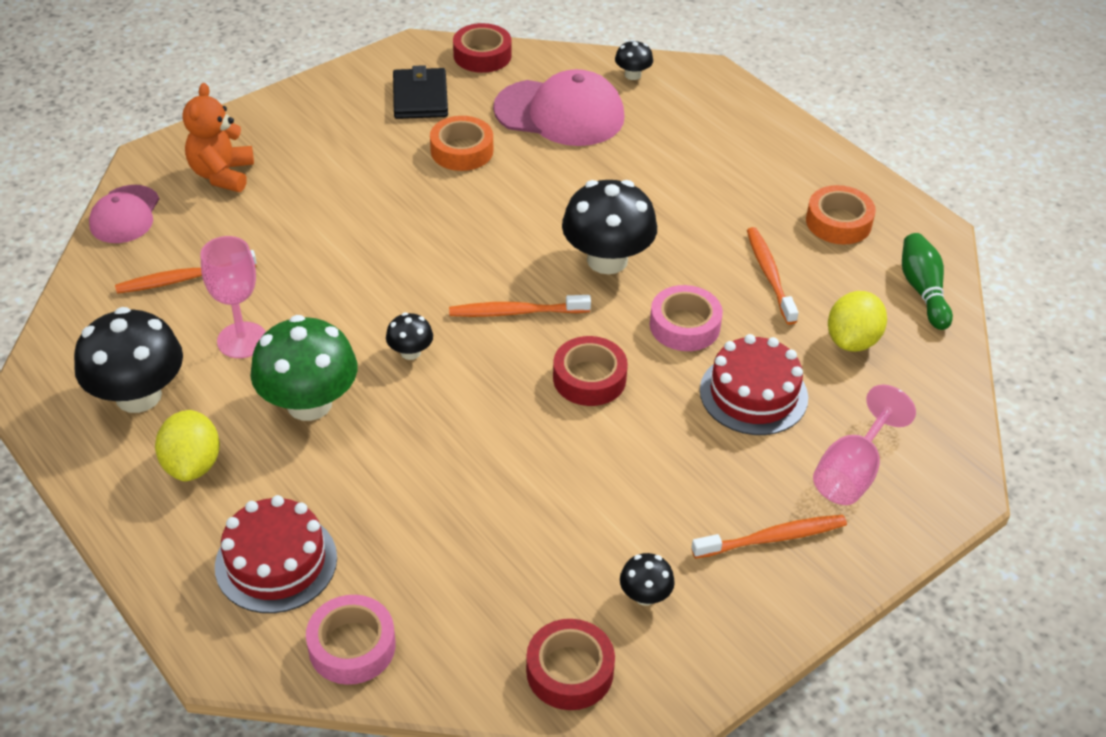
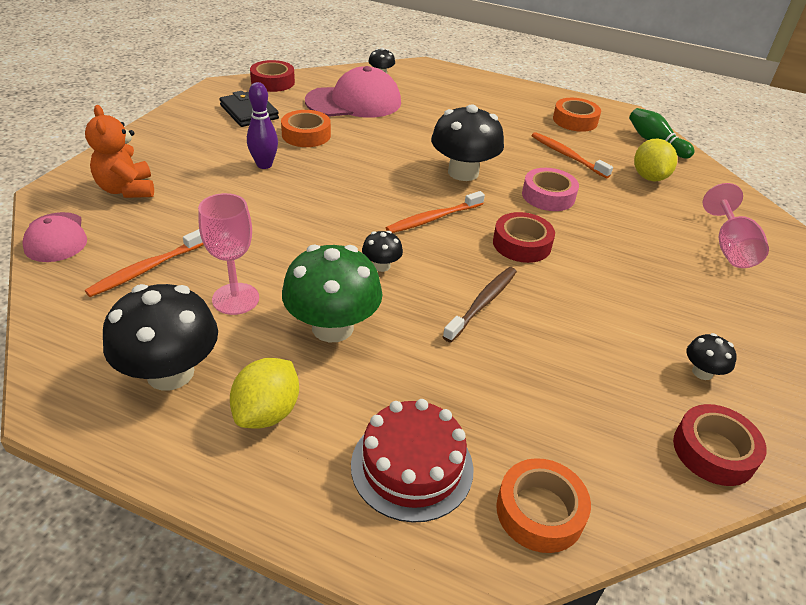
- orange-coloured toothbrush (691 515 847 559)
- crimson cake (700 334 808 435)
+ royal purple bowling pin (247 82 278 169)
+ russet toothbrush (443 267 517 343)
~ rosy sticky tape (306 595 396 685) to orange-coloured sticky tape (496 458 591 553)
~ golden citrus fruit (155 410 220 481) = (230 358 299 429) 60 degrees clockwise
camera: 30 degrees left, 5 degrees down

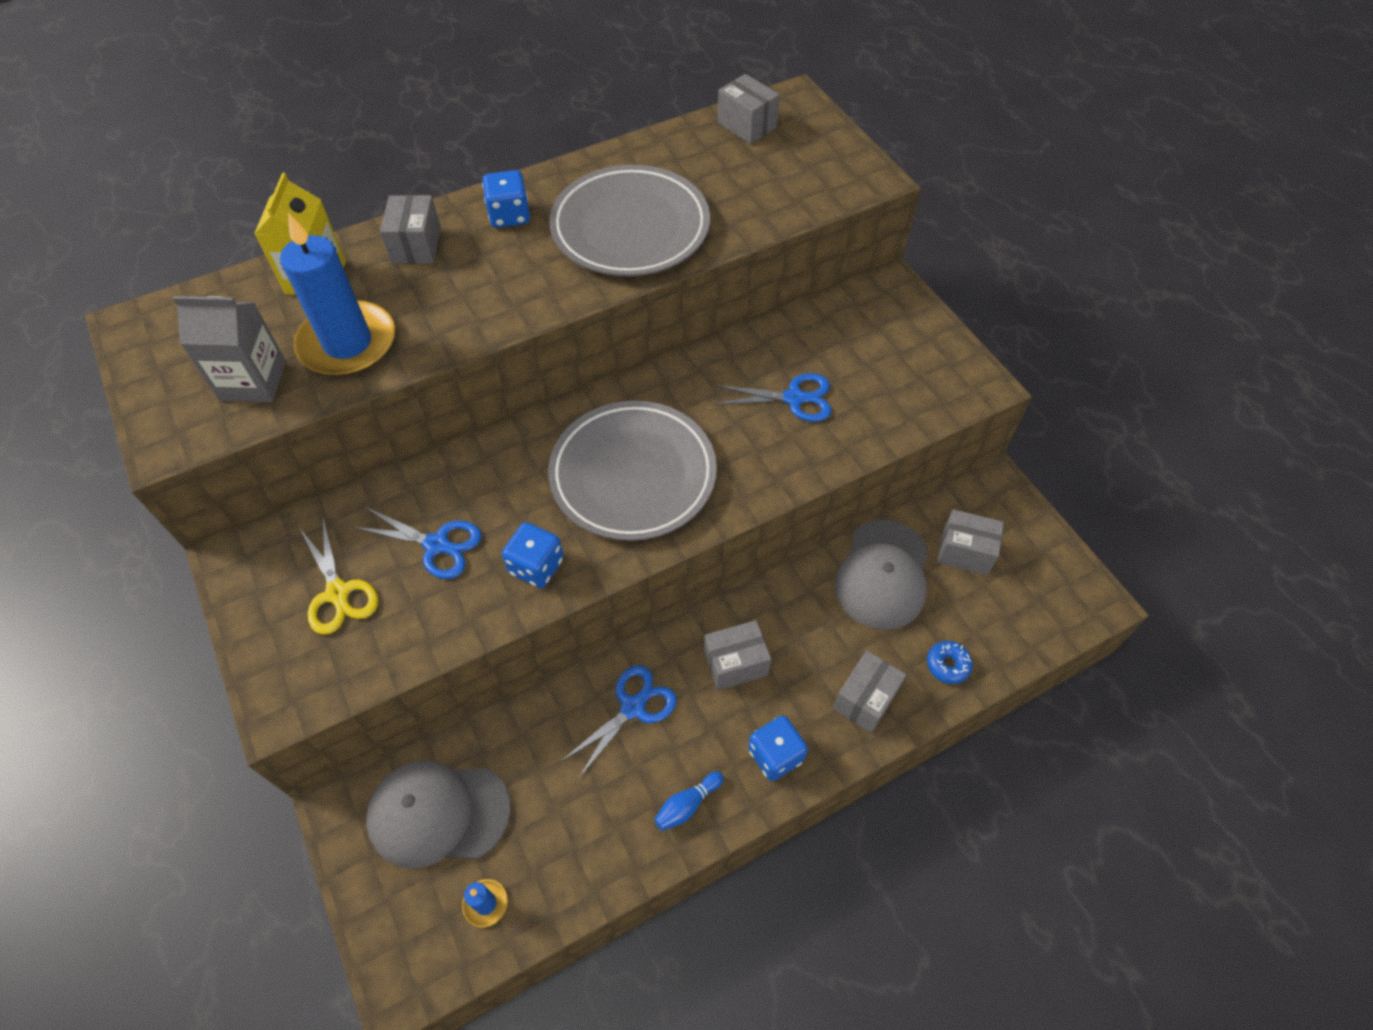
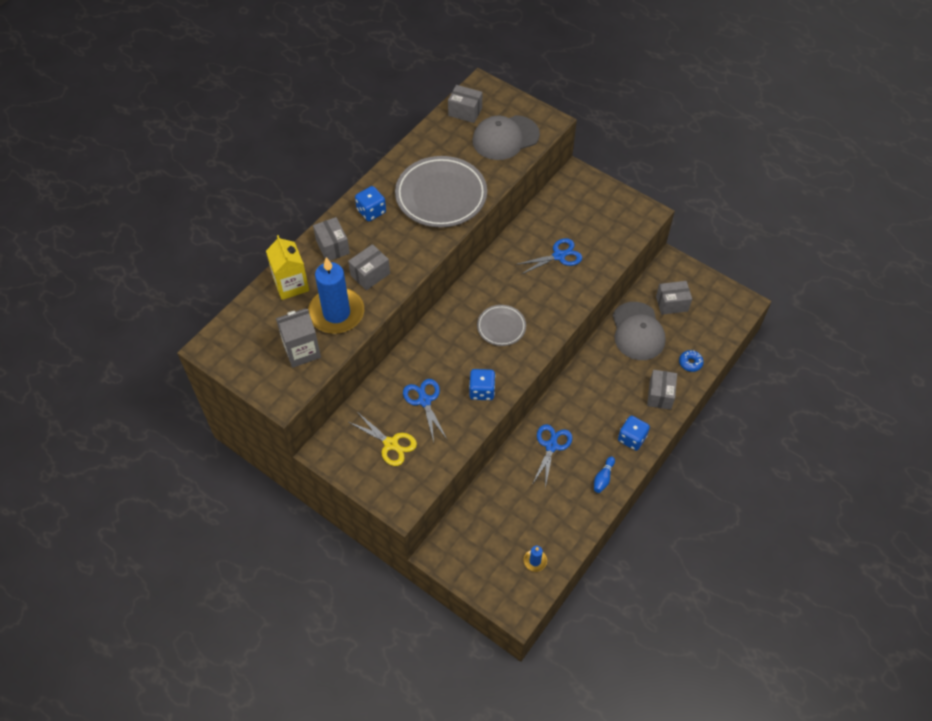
~ grey peaked cap (366 760 511 869) to (472 115 540 160)
~ grey parcel (704 620 771 690) to (348 244 390 290)
~ cobalt shears (353 507 482 579) = (403 379 447 442) 105 degrees counterclockwise
~ grey flat dish (548 401 717 541) = (477 305 526 346) x0.53
camera: 25 degrees left, 0 degrees up

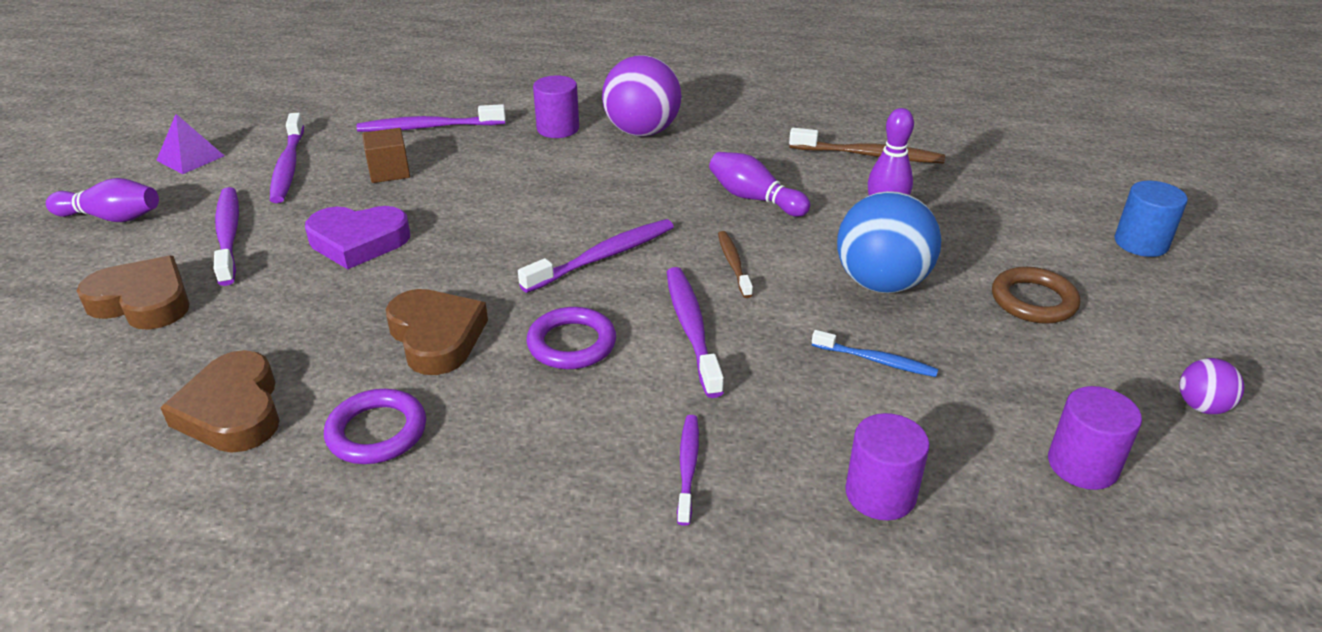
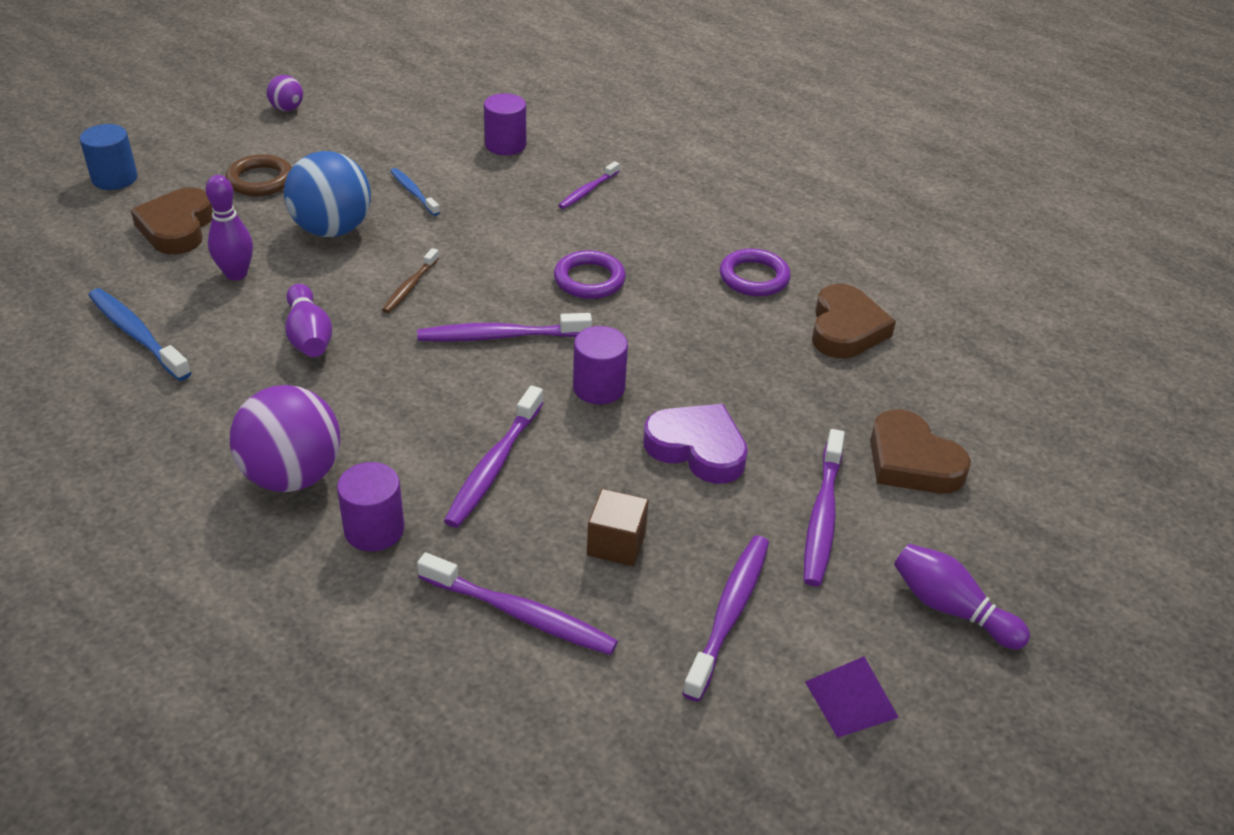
~ russet heart shape (386 289 488 375) to (131 187 213 254)
~ royal purple toothbrush (667 267 724 398) to (444 385 543 528)
~ royal purple solid cylinder (1048 386 1142 490) to (573 326 628 405)
~ russet toothbrush (789 128 945 163) to cobalt toothbrush (88 288 191 381)
camera: 150 degrees left, 5 degrees up

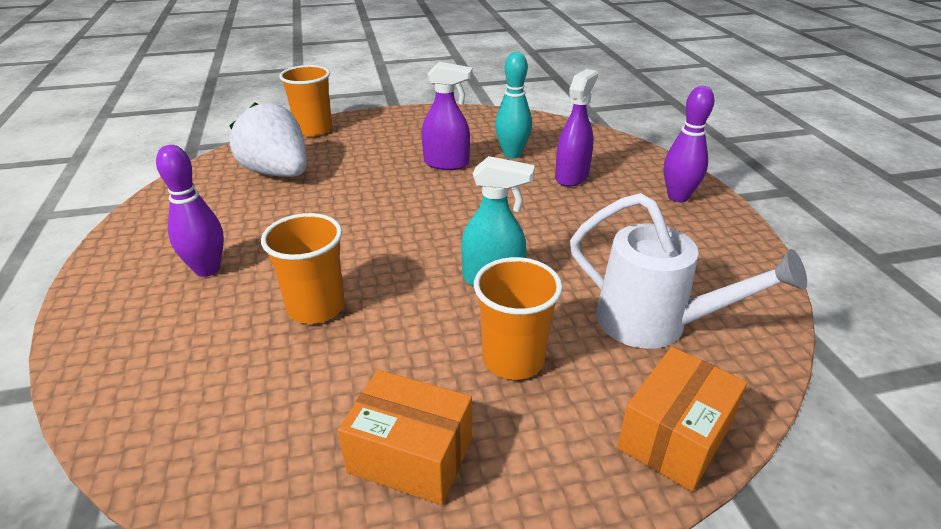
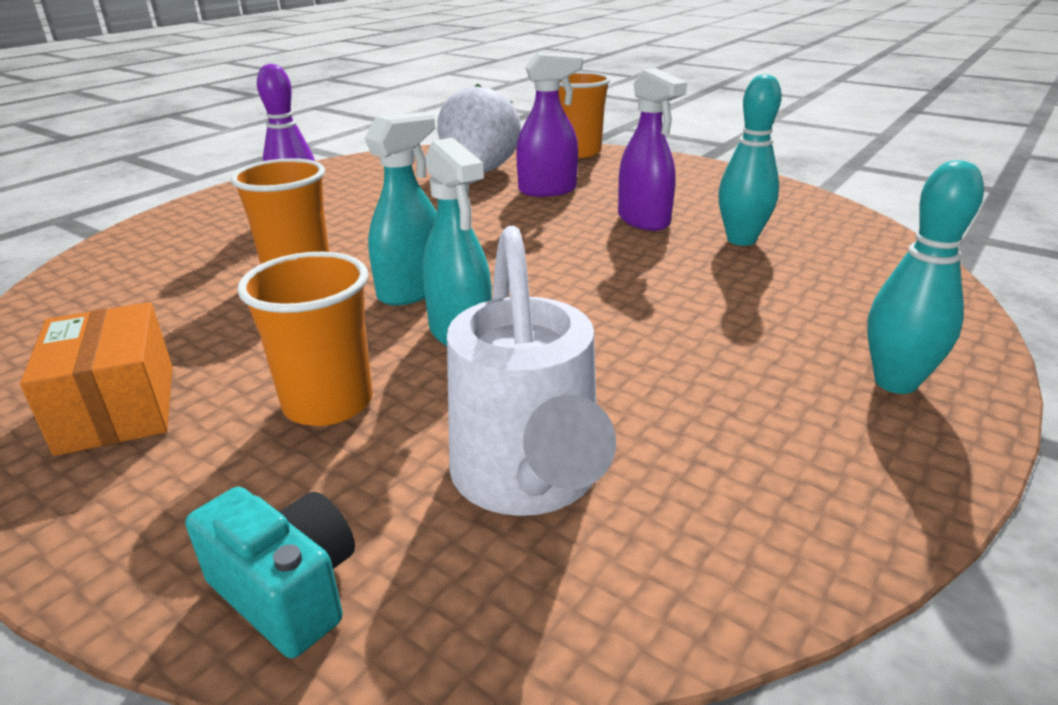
+ aqua spray cleaner (364 112 437 306)
~ royal purple spray cleaner (555 69 598 187) to (516 53 583 197)
~ orange-coloured parcel (617 347 747 492) to aqua camera (185 487 355 658)
~ royal purple bowling pin (664 86 714 202) to aqua bowling pin (867 160 984 394)
camera: 50 degrees right, 5 degrees down

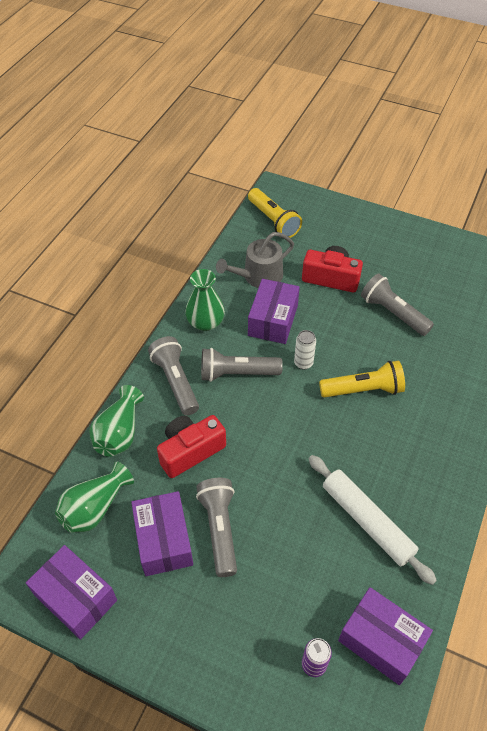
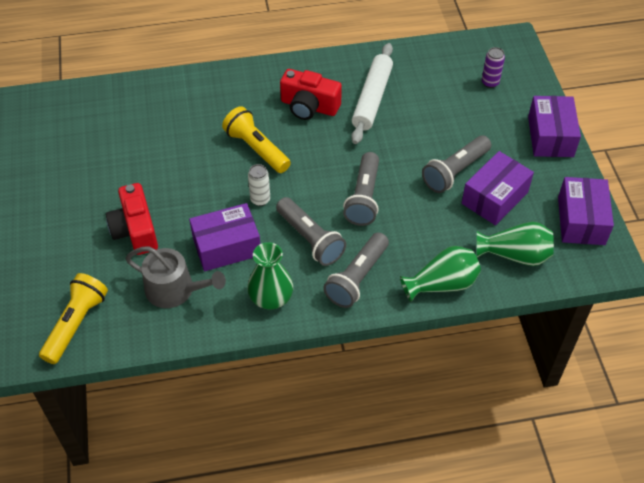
~ crimson camera (157 415 226 478) to (280 69 342 120)
~ royal purple parcel (338 587 433 685) to (528 96 581 157)
~ grey pocket torch (361 273 434 336) to (343 152 379 226)
camera: 125 degrees left, 0 degrees up

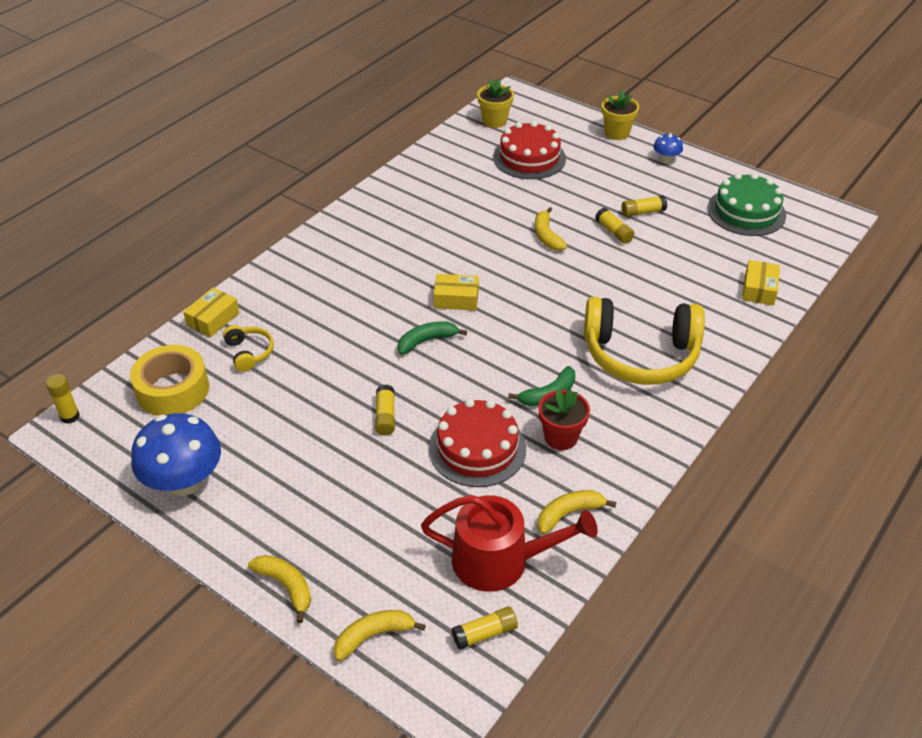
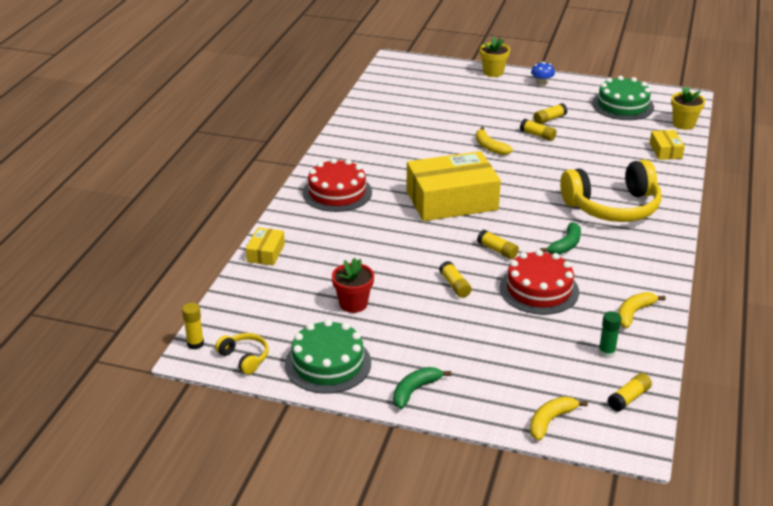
- golden sticky tape (130 345 209 416)
- golden banana (248 555 311 623)
+ golden glue stick (477 230 519 259)
~ golden headset (223 325 274 372) to (215 333 269 375)
~ green banana (397 321 467 355) to (393 367 451 409)
~ golden plant pot (477 79 514 128) to (671 86 705 130)
~ crimson cake (493 121 566 179) to (302 158 372 212)
~ crimson plant pot (538 389 590 450) to (332 258 374 313)
~ cobalt fungus (131 413 221 496) to green cake (285 319 371 394)
~ crimson sprinkling can (421 495 598 592) to green glue stick (598 311 621 359)
~ golden parcel (434 274 479 311) = (406 151 501 221) x2.24
camera: 20 degrees left, 10 degrees down

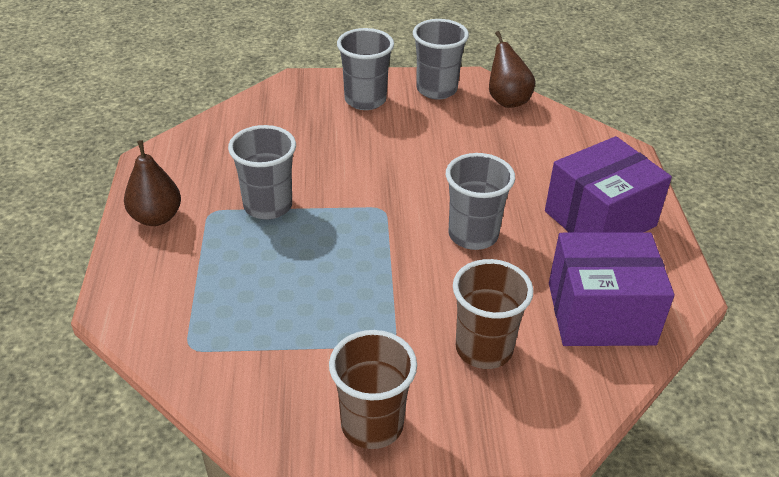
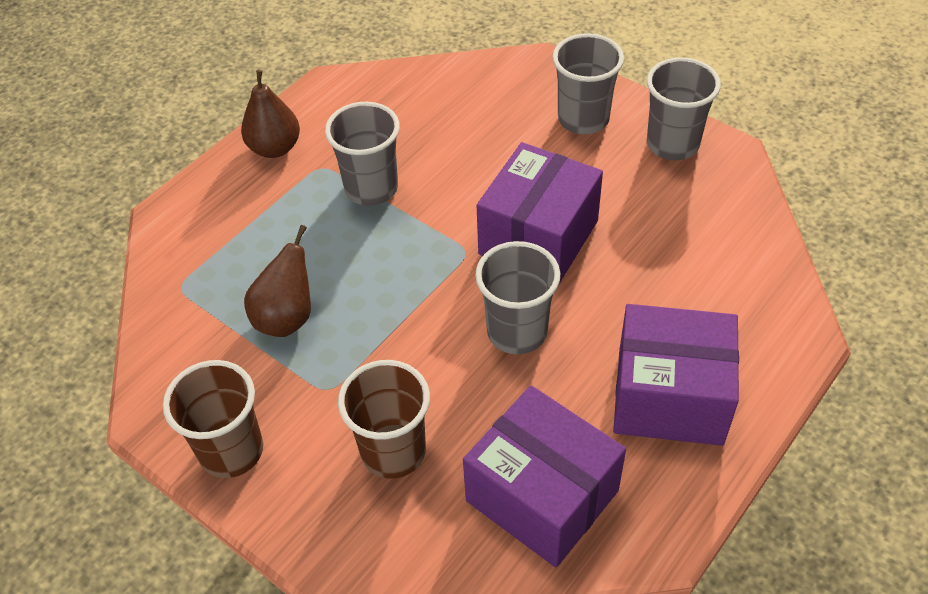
+ royal purple parcel (477 142 603 284)
~ russet pear fruit (489 31 535 108) to (244 225 311 337)
camera: 45 degrees right, 10 degrees up

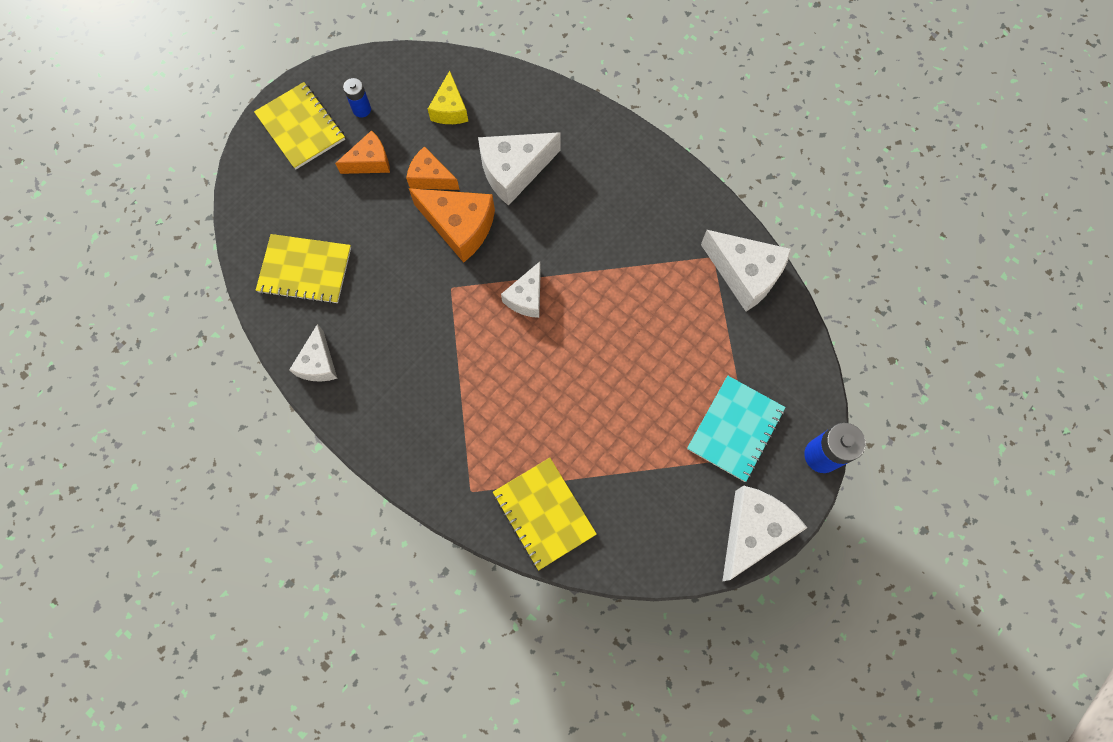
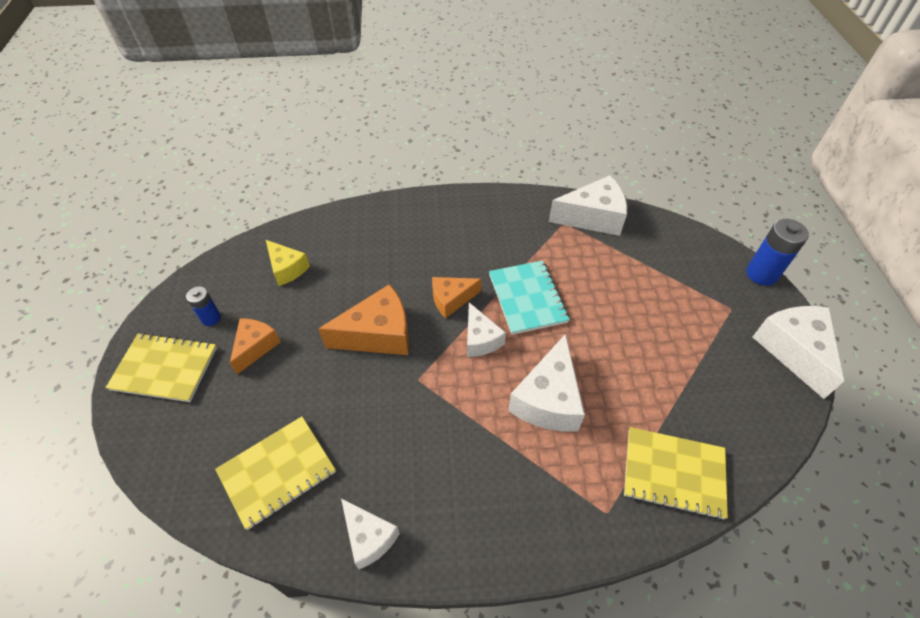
~ orange-coloured piece of cheese (406 146 460 190) to (432 277 482 318)
~ snow-white piece of cheese (478 132 561 206) to (508 334 585 432)
~ aqua exercise book (687 376 786 482) to (489 261 570 335)
camera: 45 degrees left, 20 degrees down

